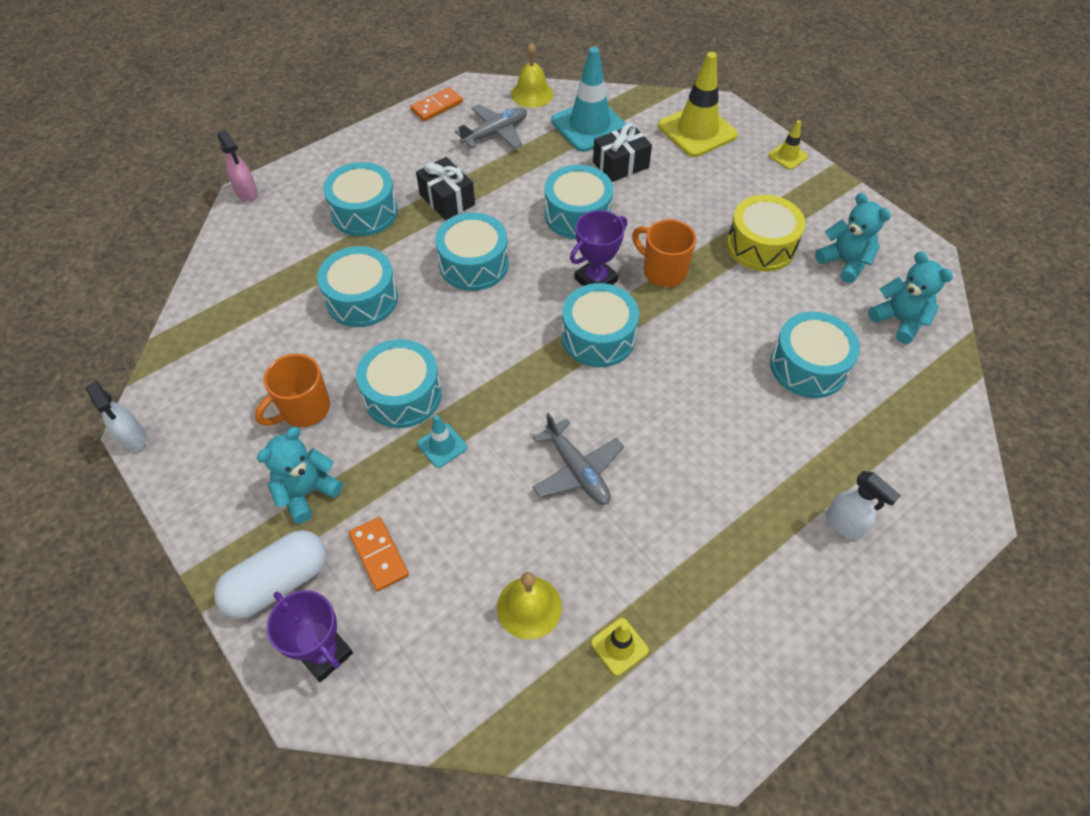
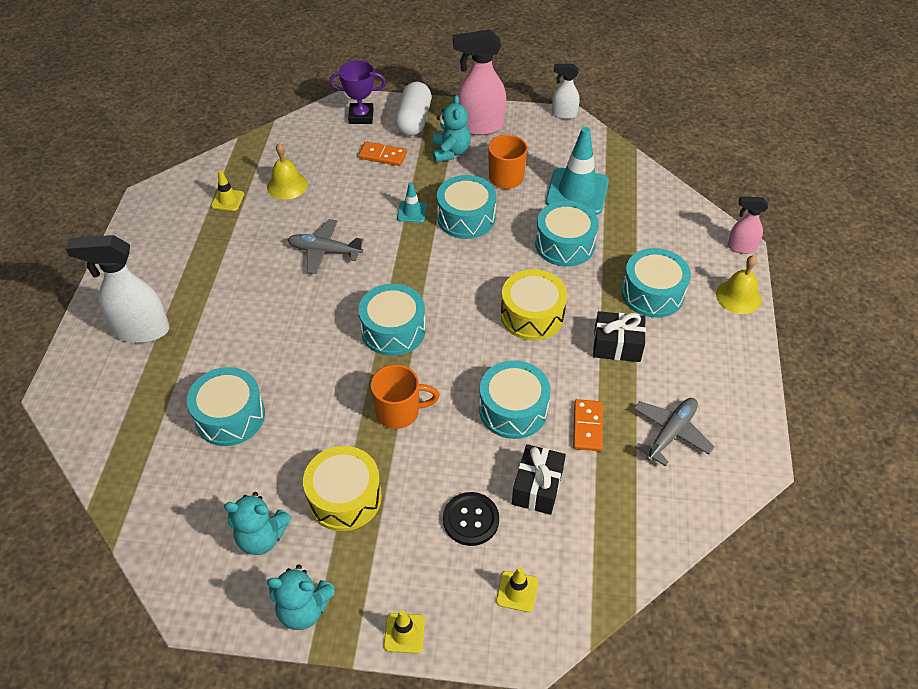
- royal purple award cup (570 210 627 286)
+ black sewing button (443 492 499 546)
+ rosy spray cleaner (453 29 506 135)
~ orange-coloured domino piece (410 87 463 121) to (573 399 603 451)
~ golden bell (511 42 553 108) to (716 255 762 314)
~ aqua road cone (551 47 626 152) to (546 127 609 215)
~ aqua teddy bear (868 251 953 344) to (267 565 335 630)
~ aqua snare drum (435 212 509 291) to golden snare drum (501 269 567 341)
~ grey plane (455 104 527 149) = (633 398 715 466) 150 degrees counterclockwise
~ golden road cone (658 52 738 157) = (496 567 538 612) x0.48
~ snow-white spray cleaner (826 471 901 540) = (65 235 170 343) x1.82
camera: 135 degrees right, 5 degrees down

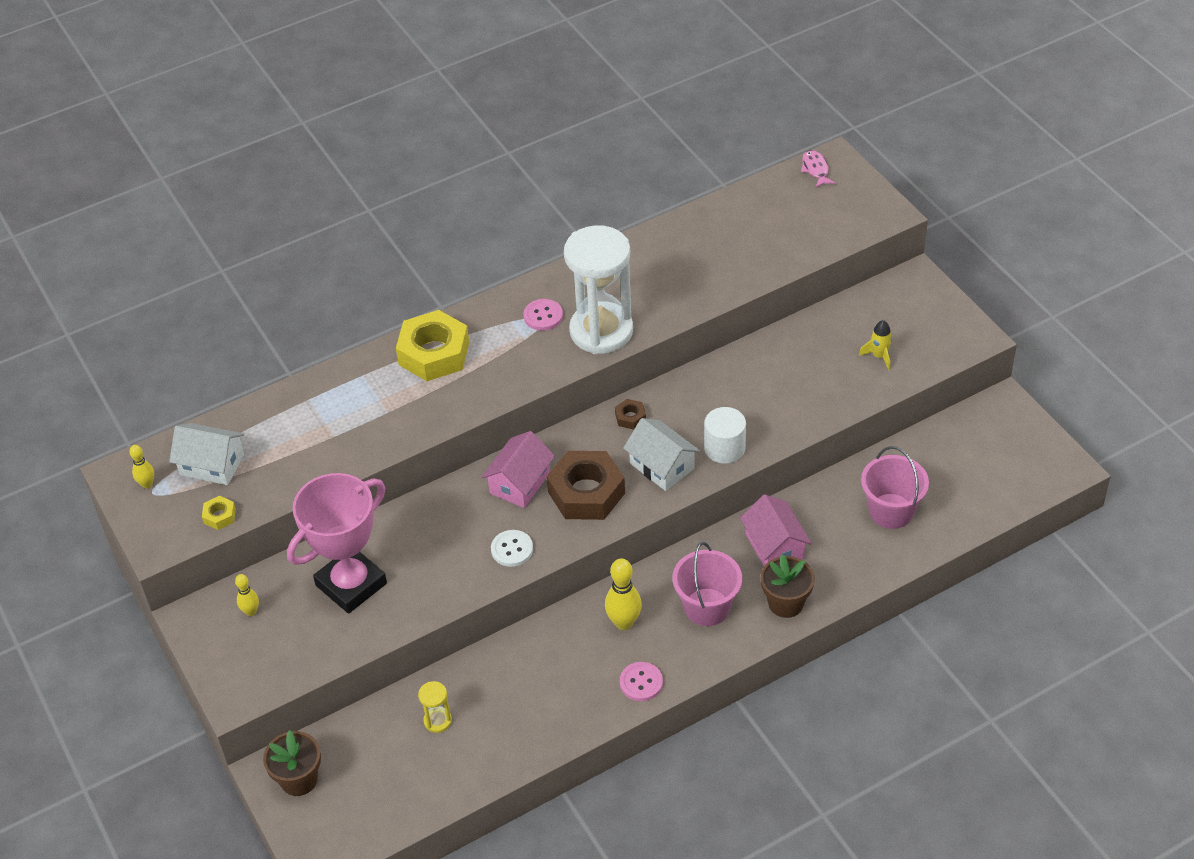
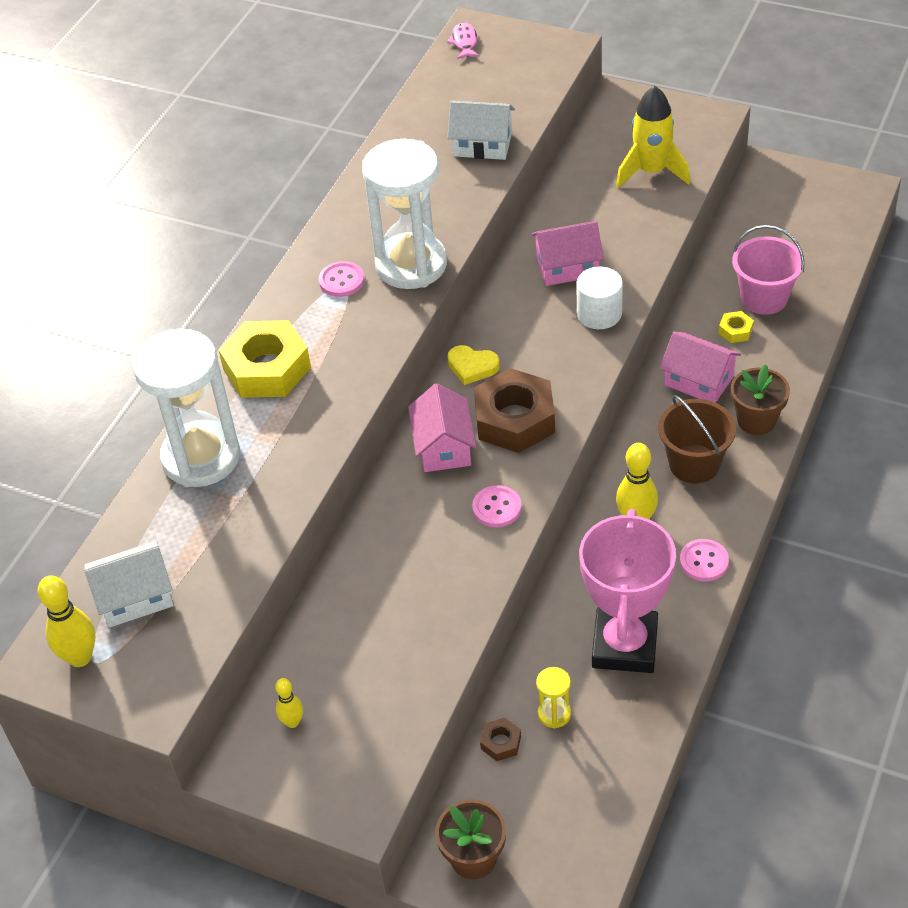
+ snow-white hourglass (132 329 240 487)
+ golden heart shape (447 345 500 385)
+ rosy cottage (531 221 604 286)
~ golden hexagon nut (202 496 236 530) to (718 311 754 343)
~ rosy award cup (287 473 387 614) to (579 509 676 673)
~ russet hexagon nut (615 399 646 430) to (480 717 521 761)
~ snow-white cottage (623 418 700 491) to (447 101 515 160)
~ snow-white sewing button (491 530 533 567) to rosy sewing button (472 485 522 528)
~ rosy pail (672 542 742 626) to russet pail (658 395 736 484)
~ rosy fish (801 150 836 188) = (447 22 479 59) 45 degrees clockwise
~ golden bowling pin (129 445 154 489) = (37 575 95 667) x1.72
~ golden spaceship (859 320 892 370) = (616 86 690 188) x1.91
camera: 35 degrees left, 0 degrees up

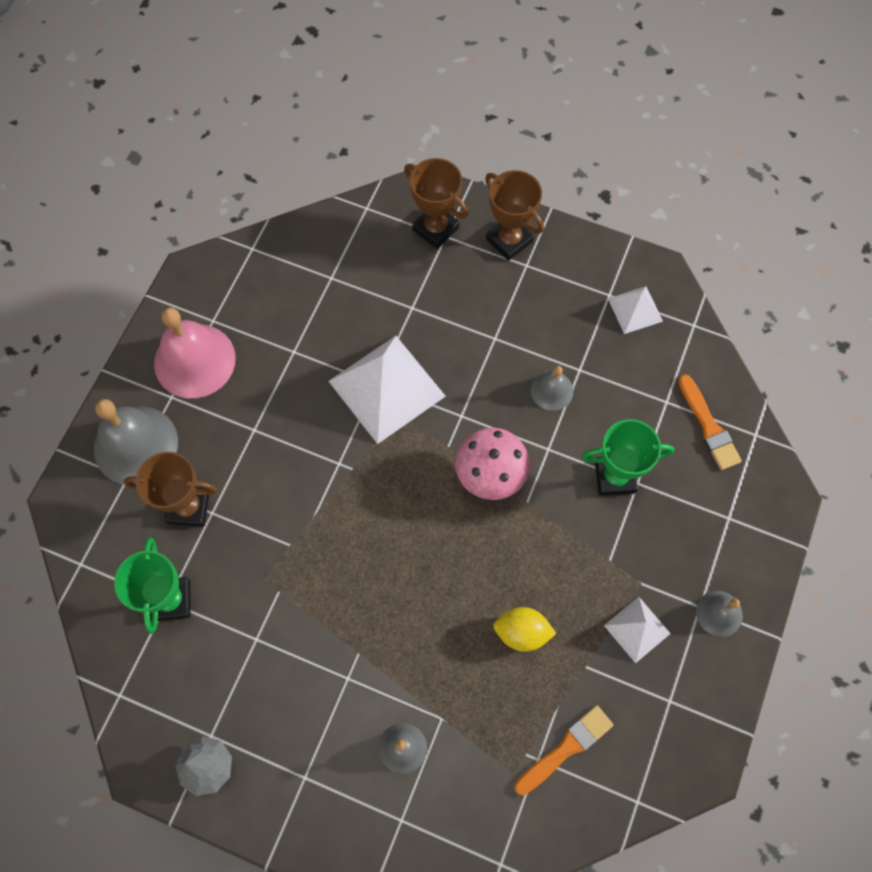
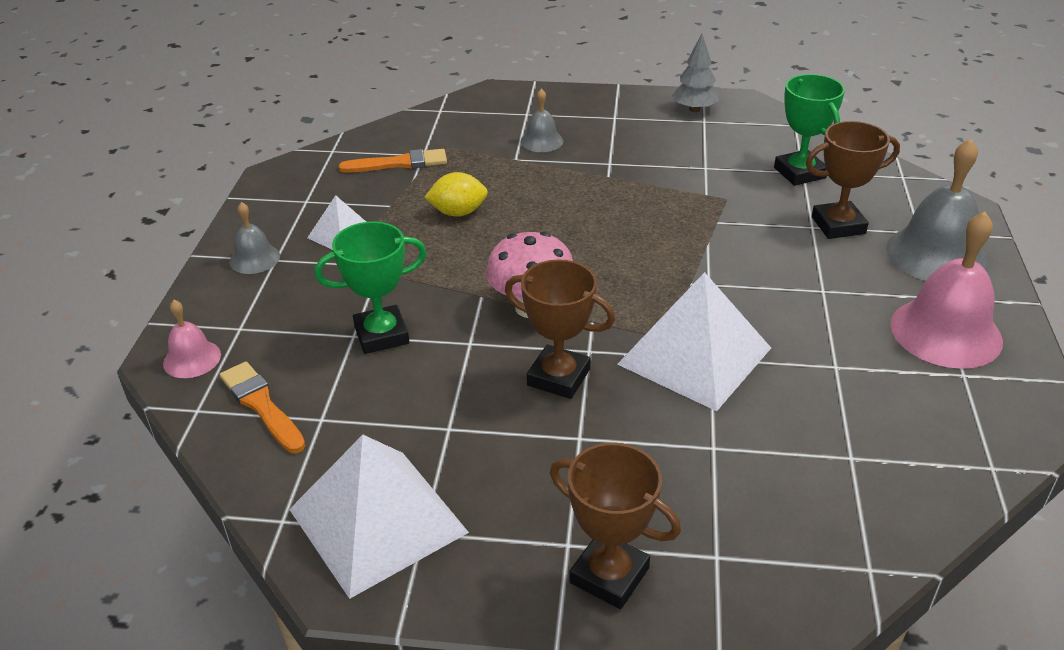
- grey bell (531 366 574 411)
+ rosy bell (163 300 221 378)
~ russet award cup (404 158 468 249) to (505 260 615 399)
~ orange-coloured paint brush (514 705 613 795) = (339 149 447 173) 135 degrees counterclockwise
~ snow-white pyramid shape (608 286 663 334) = (289 435 469 599) x1.94
camera: 165 degrees right, 30 degrees down

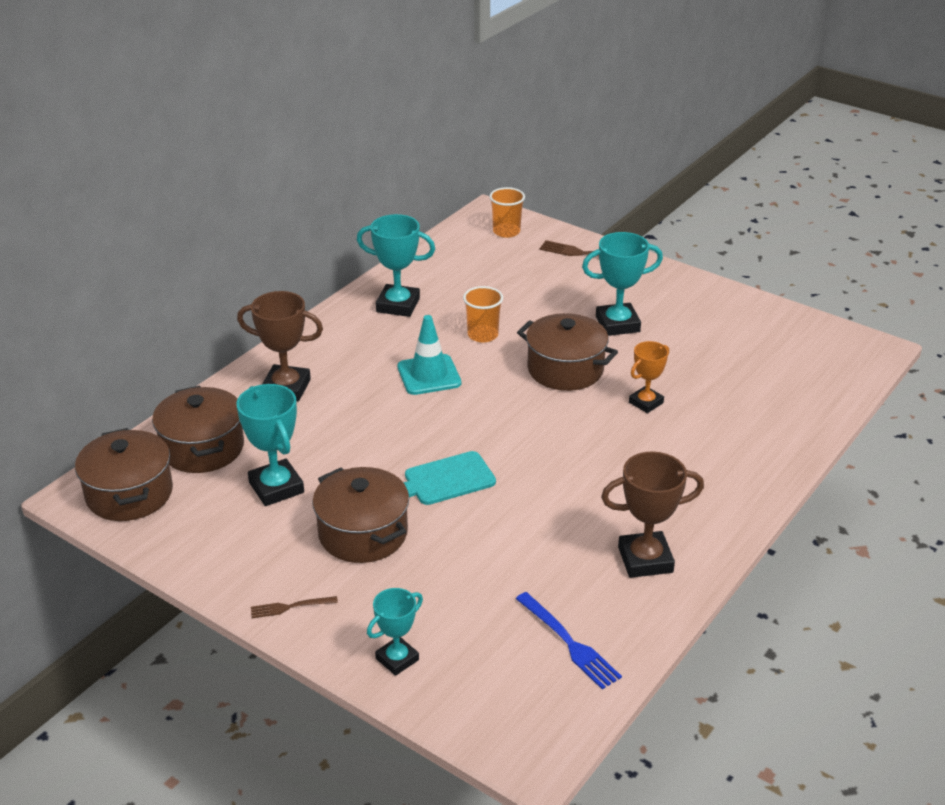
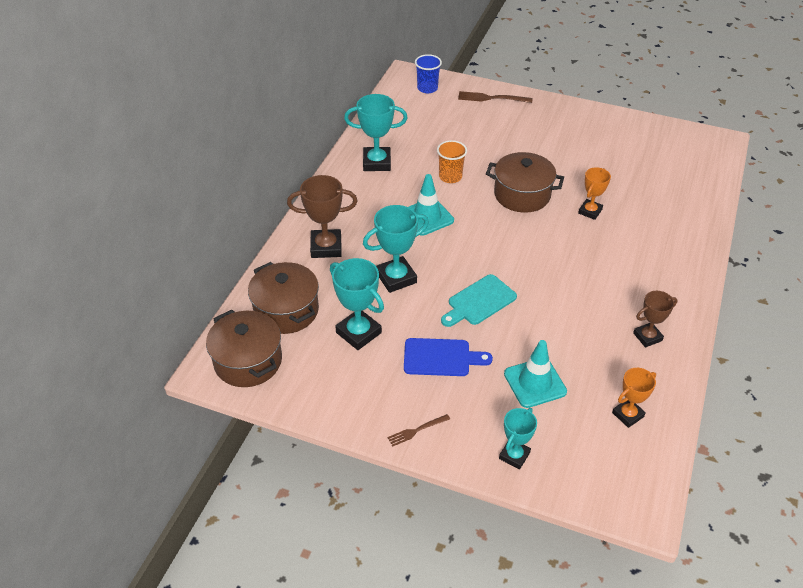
+ aqua road cone (504 340 567 408)
~ aqua award cup (582 232 663 336) to (363 205 429 293)
~ russet stockpot (312 467 409 563) to cobalt cutting board (404 338 493 376)
~ cobalt dinner fork (516 592 622 689) to orange-coloured award cup (612 368 656 428)
~ orange-coloured cup (489 187 525 238) to cobalt cup (415 54 442 93)
~ russet award cup (601 451 704 578) = (633 291 677 348) x0.64
camera: 15 degrees left, 10 degrees up

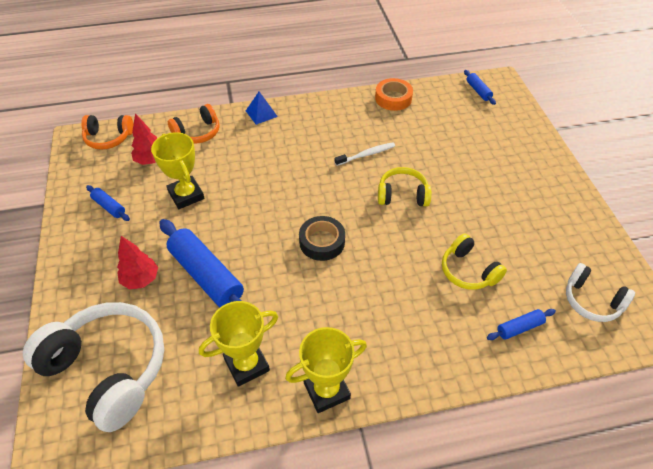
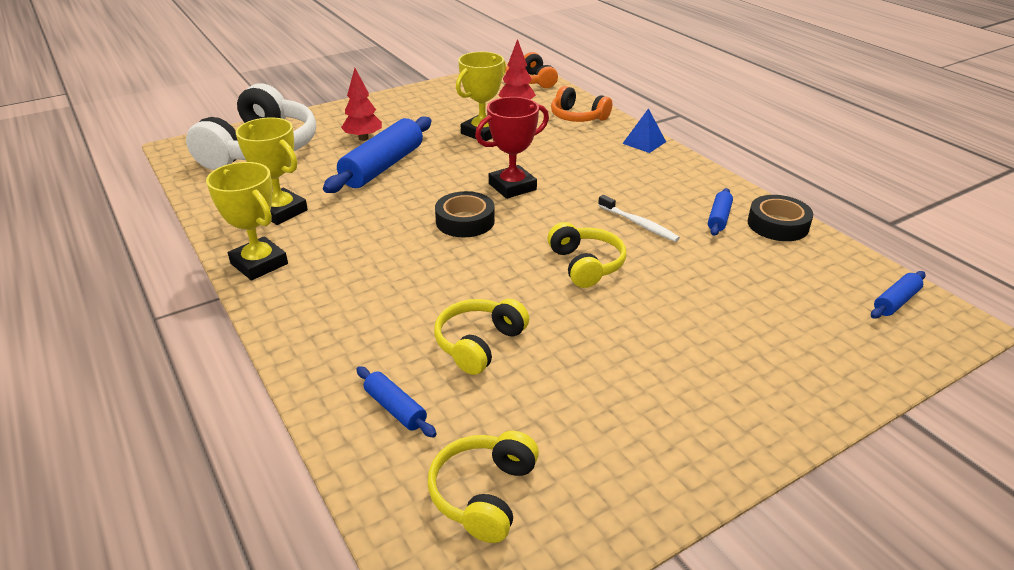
+ crimson award cup (475 97 549 199)
~ cobalt pastry roller (86 185 130 221) to (708 188 733 236)
~ orange-coloured sticky tape (375 78 413 111) to black sticky tape (748 195 813 241)
~ snow-white headset (566 263 635 322) to golden headset (428 431 539 543)
camera: 70 degrees right, 15 degrees down

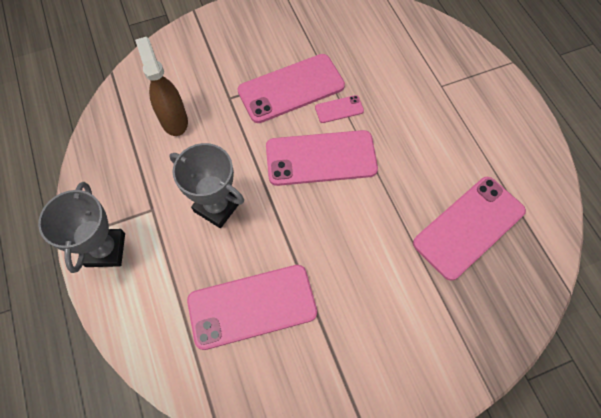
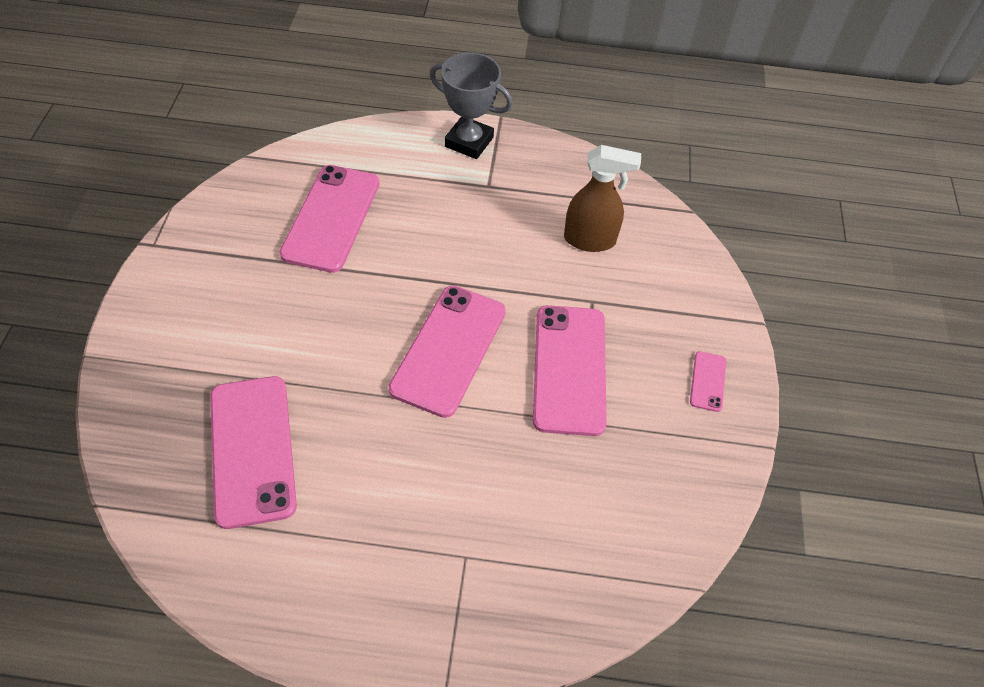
- grey award cup (169 143 244 228)
~ rosy mobile phone (315 95 364 123) to (690 351 726 412)
camera: 115 degrees right, 10 degrees down

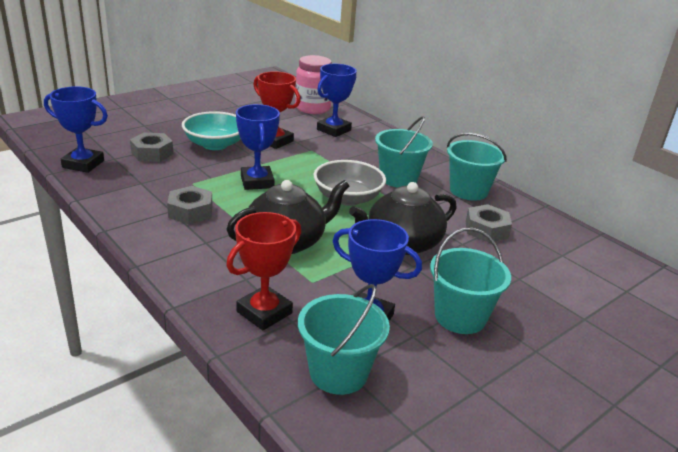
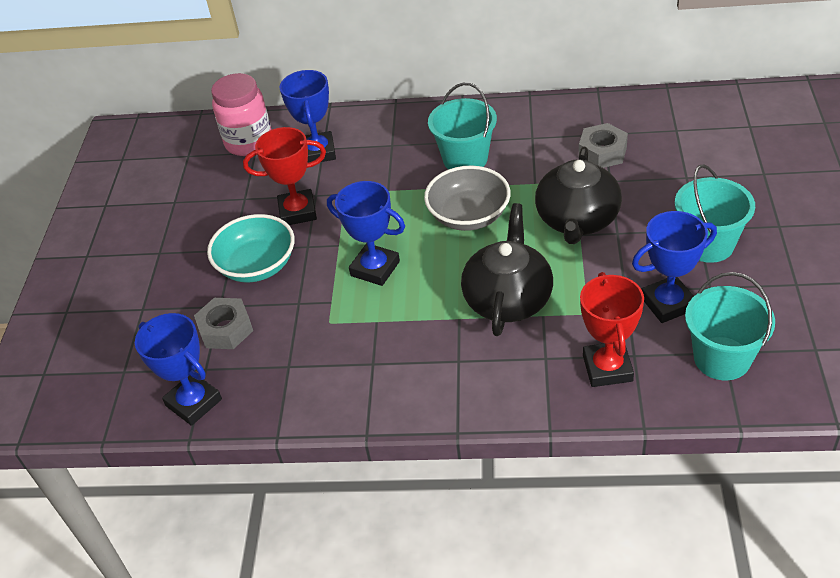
- grey hexagon nut (167 186 213 224)
- aqua pail (447 133 507 201)
~ cobalt award cup (44 86 108 173) = (135 313 222 426) 75 degrees clockwise
camera: 40 degrees left, 15 degrees up

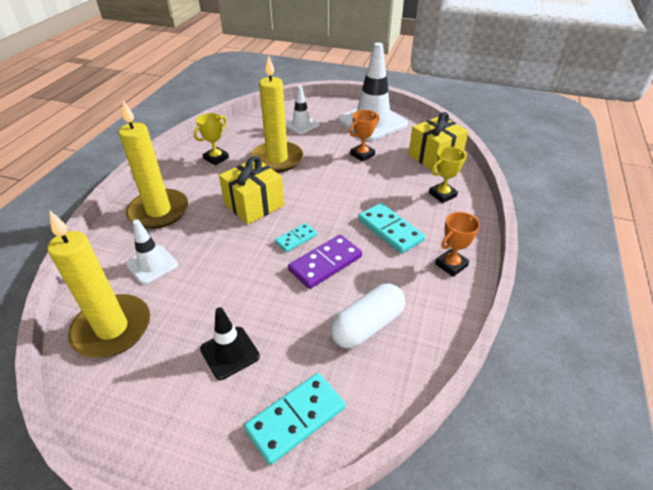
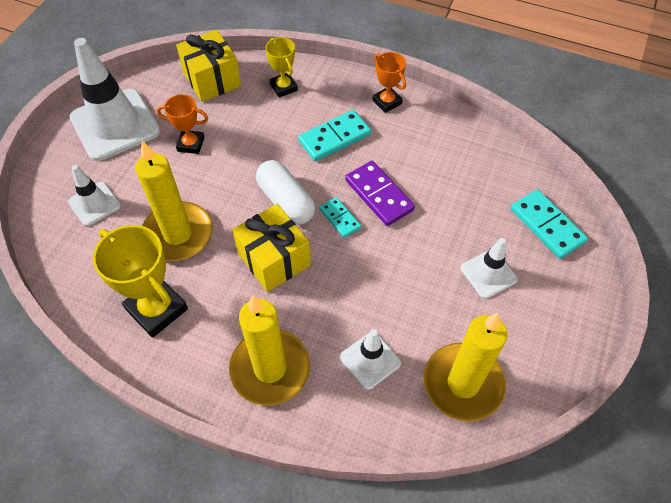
~ snow-white pill shape (330 284 405 348) to (256 160 315 225)
~ black road cone (200 307 260 380) to snow-white road cone (461 238 517 299)
~ orange-coloured award cup (349 110 379 162) = (157 94 208 154) 45 degrees counterclockwise
~ golden award cup (194 113 229 165) = (93 225 188 338) x1.70
camera: 85 degrees left, 15 degrees up

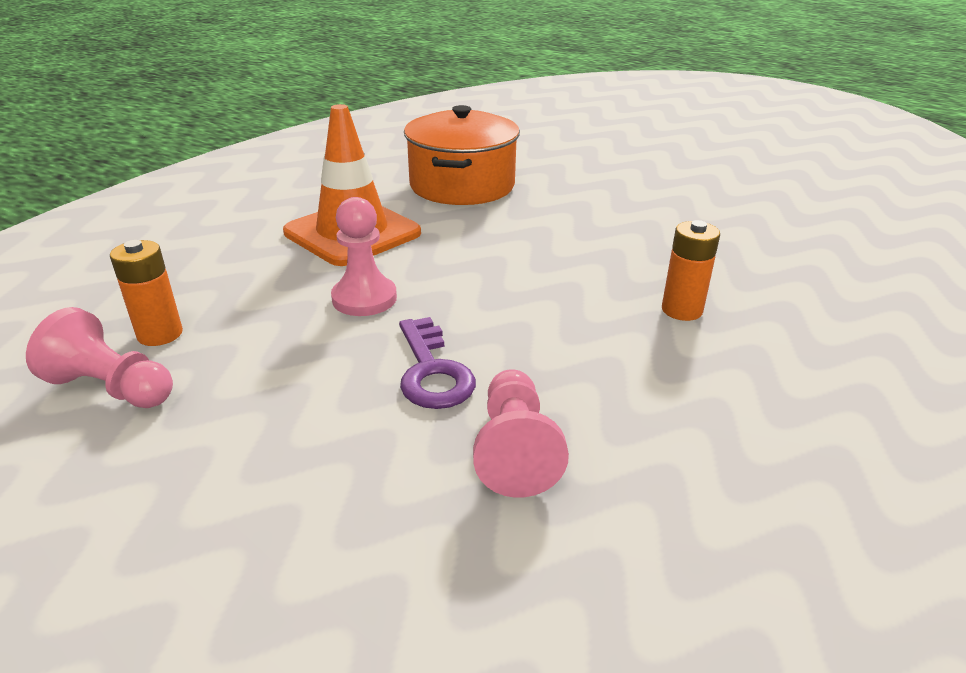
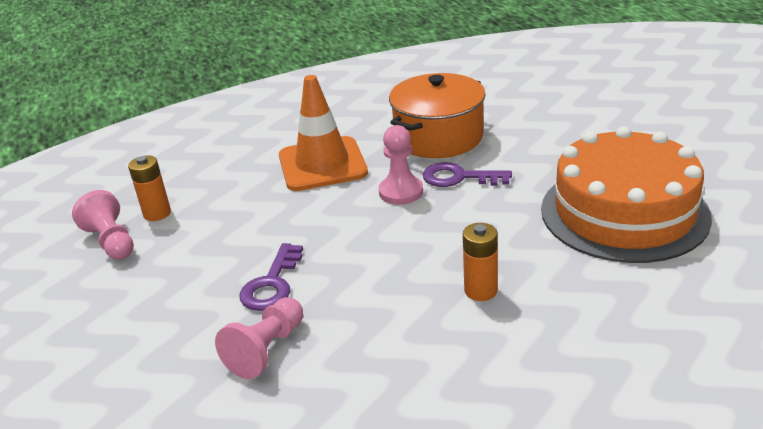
+ royal purple key (423 162 512 187)
+ orange-coloured cake (541 126 712 263)
~ rosy chess pawn (331 197 397 316) to (379 125 423 205)
camera: 35 degrees right, 0 degrees up

